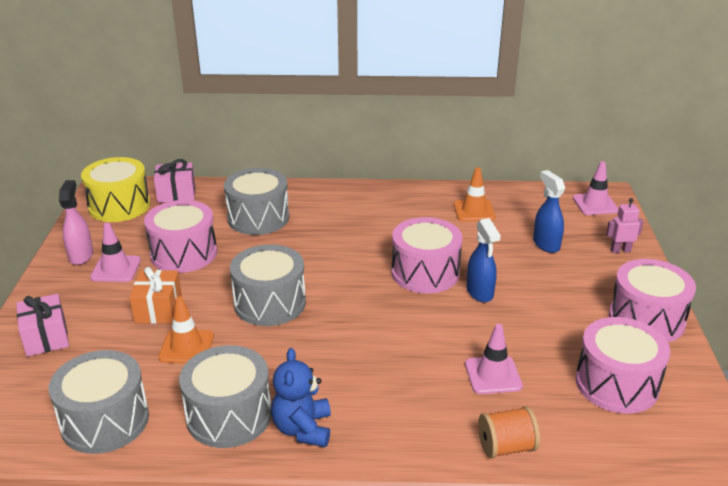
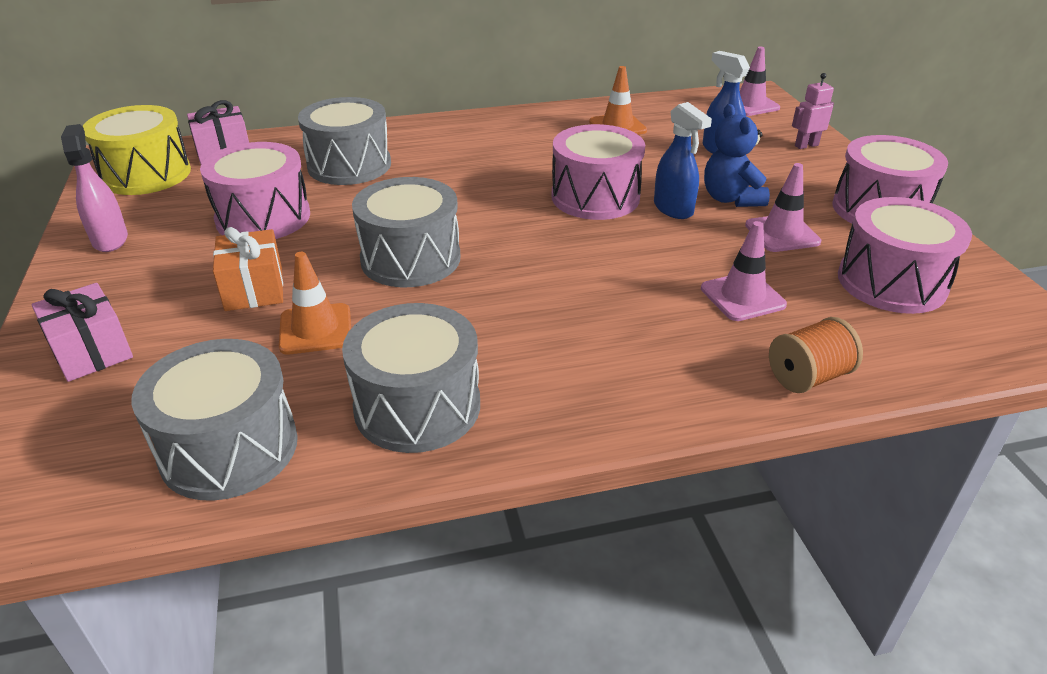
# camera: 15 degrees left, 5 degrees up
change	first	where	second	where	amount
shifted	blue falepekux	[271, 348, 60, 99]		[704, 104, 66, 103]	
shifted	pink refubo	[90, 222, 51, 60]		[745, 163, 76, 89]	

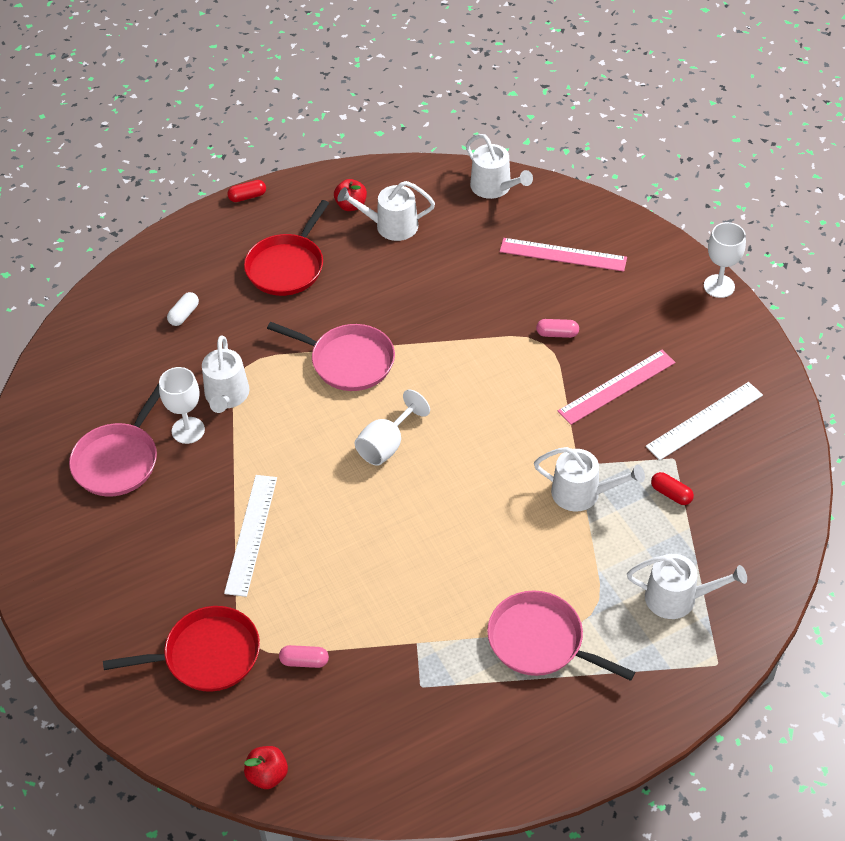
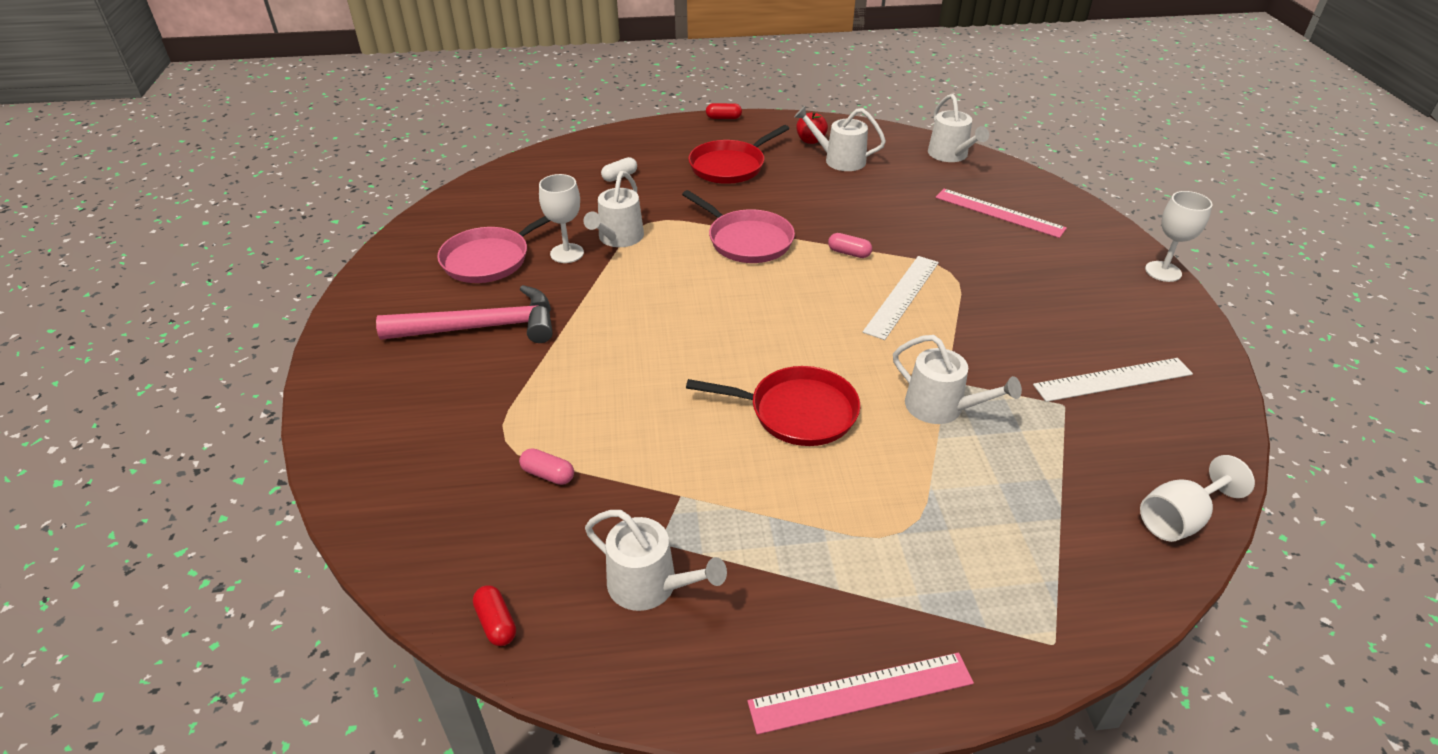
# camera: 20 degrees right, 10 degrees down
change	first	where	second	where	amount
new			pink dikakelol	[376, 285, 177, 58]	
shifted	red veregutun	[651, 472, 43, 33]		[473, 585, 43, 61]	
shifted	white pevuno	[627, 554, 120, 65]		[585, 510, 142, 101]	
shifted	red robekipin	[103, 606, 157, 86]		[686, 366, 174, 80]	
shifted	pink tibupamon	[558, 350, 118, 75]		[747, 653, 227, 82]	
shifted	pink veregutun	[536, 319, 43, 19]		[828, 233, 44, 25]	
shifted	white tibupamon	[224, 475, 53, 122]		[863, 256, 76, 84]	
shifted	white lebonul	[355, 389, 75, 77]		[1140, 455, 115, 87]	
gone	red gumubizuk	[244, 746, 44, 43]			
gone	pink robekipin	[487, 590, 148, 91]			

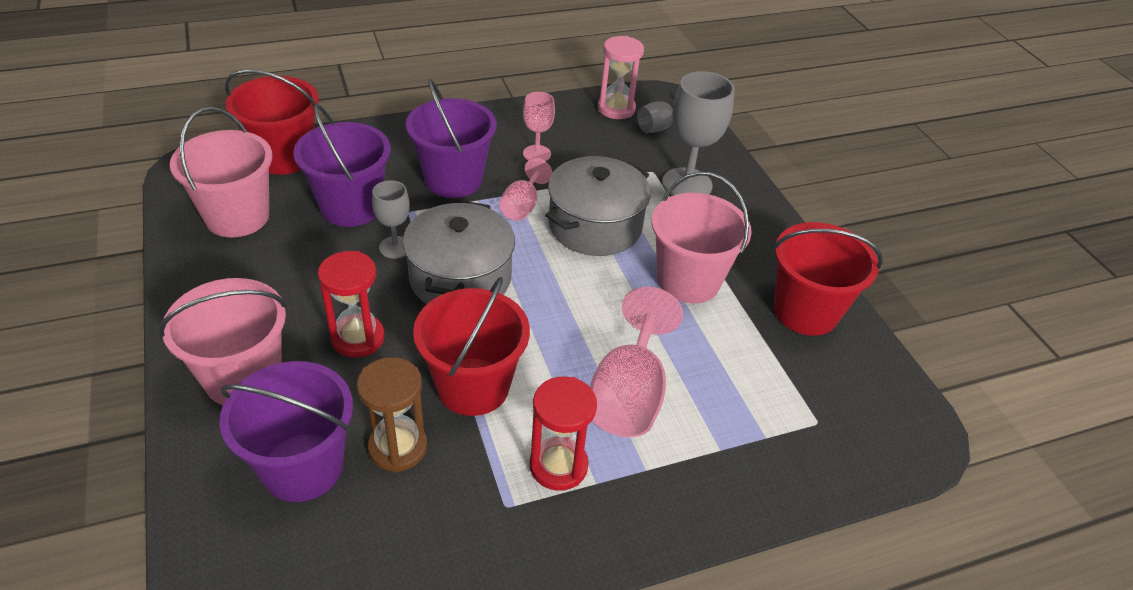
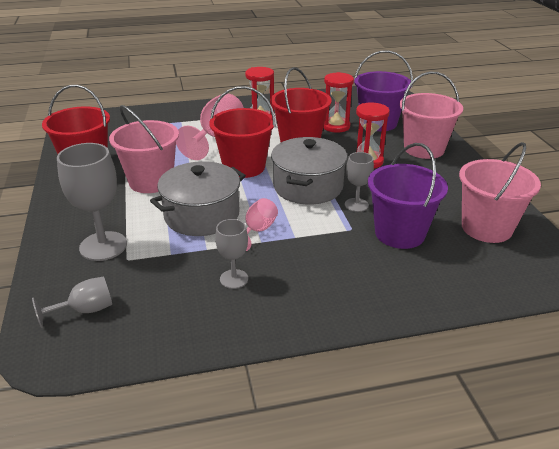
# camera: 170 degrees left, 10 degrees down
change	first	where	second	where	amount
shifted	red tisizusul	[225, 69, 94, 106]		[209, 86, 66, 92]	
repainted	pink lebonul	[523, 92, 32, 69]	grey lebonul	[215, 219, 33, 70]	
repainted	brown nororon	[357, 357, 70, 116]	red nororon	[323, 72, 31, 61]	
gone	purple tisizusul	[406, 79, 91, 119]			
gone	pink nororon	[598, 36, 46, 83]			

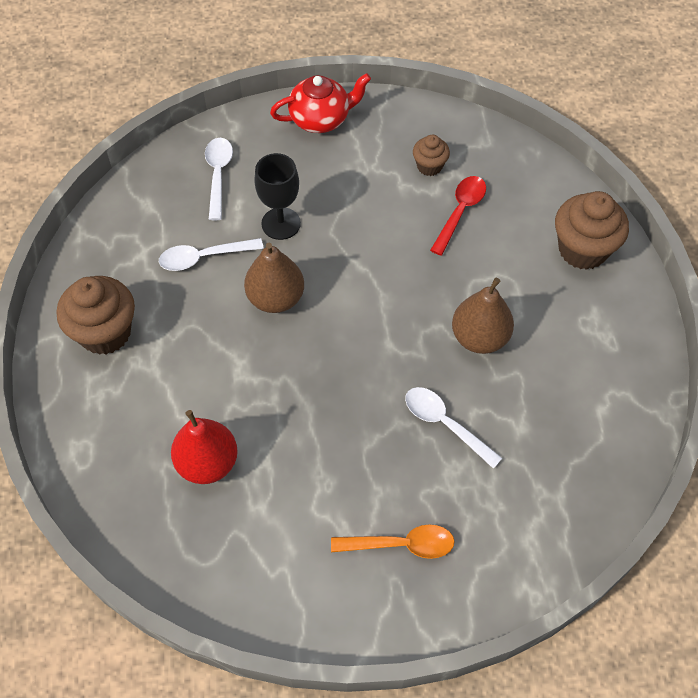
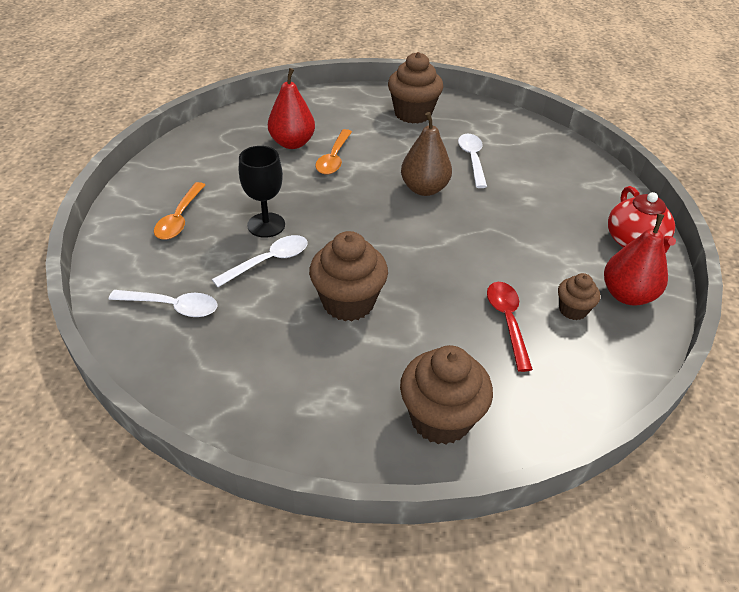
# camera: 100 degrees right, 15 degrees down
change	first	where	second	where	amount
shifted	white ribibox	[205, 138, 28, 82]		[109, 290, 109, 27]	
shifted	black lebonul	[254, 153, 47, 87]		[239, 146, 46, 92]	
swapped	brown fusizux	[452, 278, 62, 76]	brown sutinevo	[309, 231, 79, 90]	
new			orange ribibox	[315, 129, 37, 46]	
rotated	red ribibox	[430, 176, 56, 80]		[487, 282, 46, 90]	135 degrees counterclockwise
new			red fusizux	[604, 214, 64, 92]	

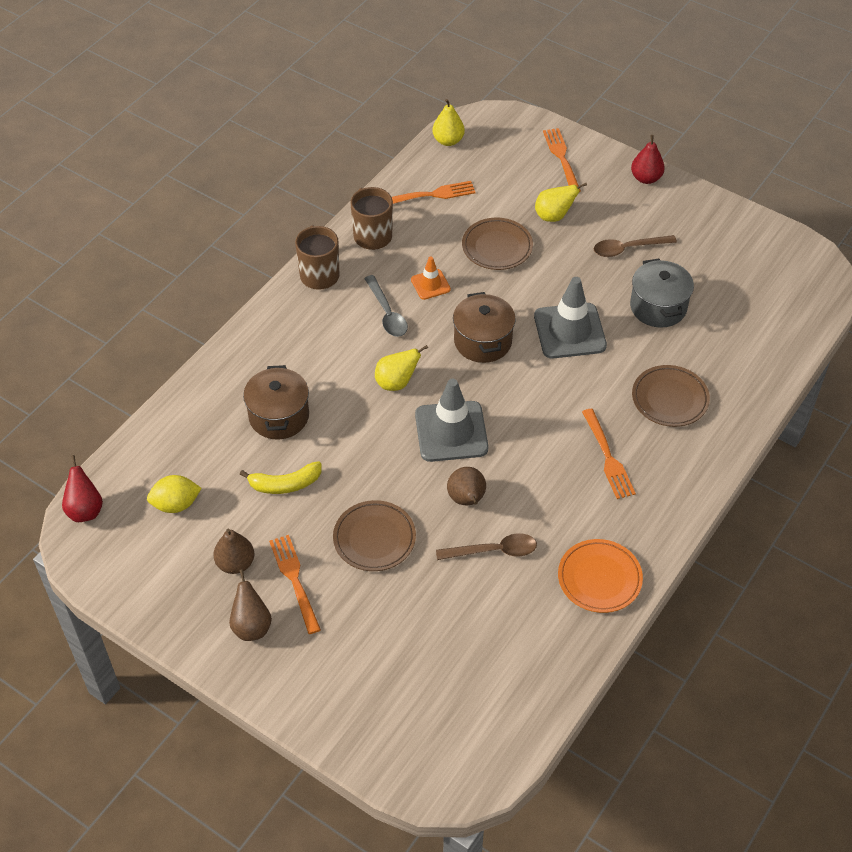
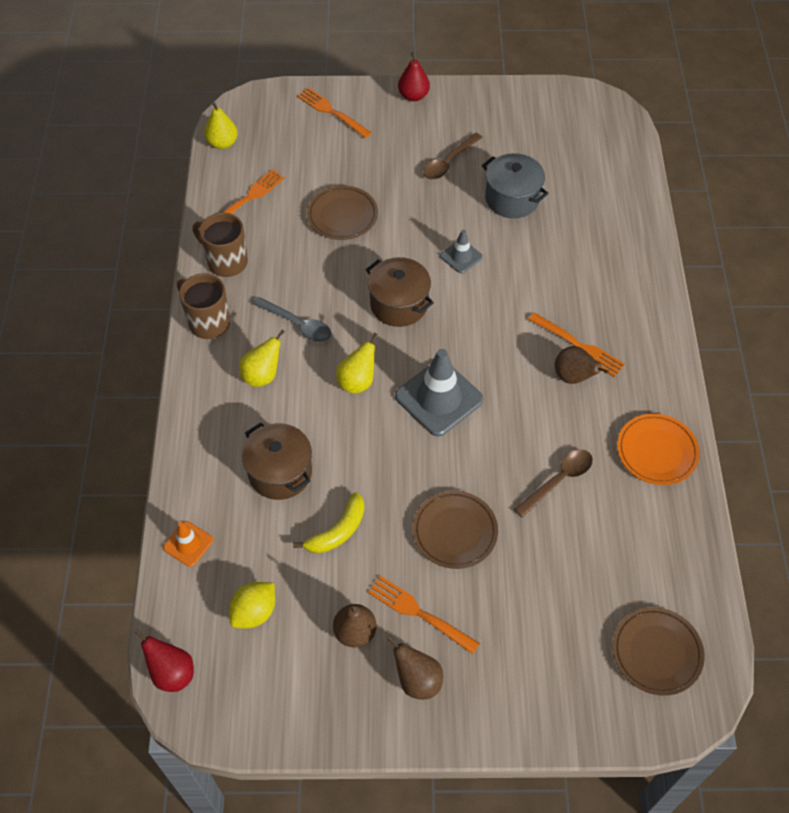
# camera: 35 degrees left, 5 degrees up
change	first	where	second	where	amount
shifted	orange refubo	[411, 257, 40, 43]		[163, 521, 50, 46]	
shifted	yellow fusizux	[535, 183, 52, 39]		[239, 329, 46, 58]	
scaled	grey refubo	[534, 277, 73, 82]		[440, 230, 43, 44]	x0.52
shifted	brown fusizux	[447, 467, 39, 38]		[555, 346, 54, 38]	
shifted	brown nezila	[632, 365, 78, 62]		[613, 607, 91, 89]	

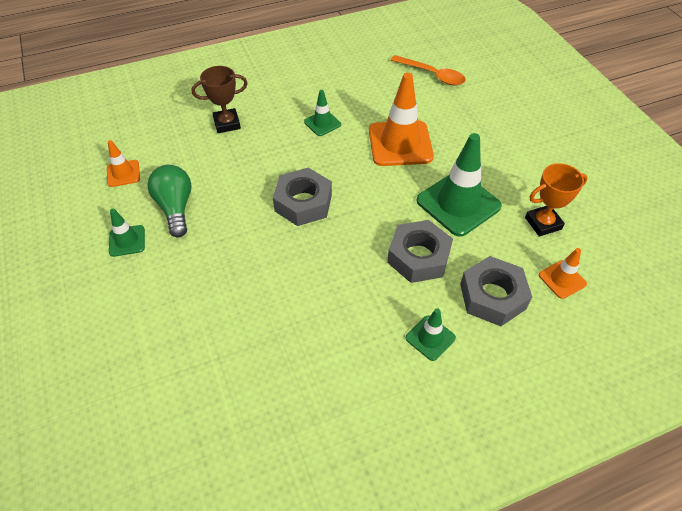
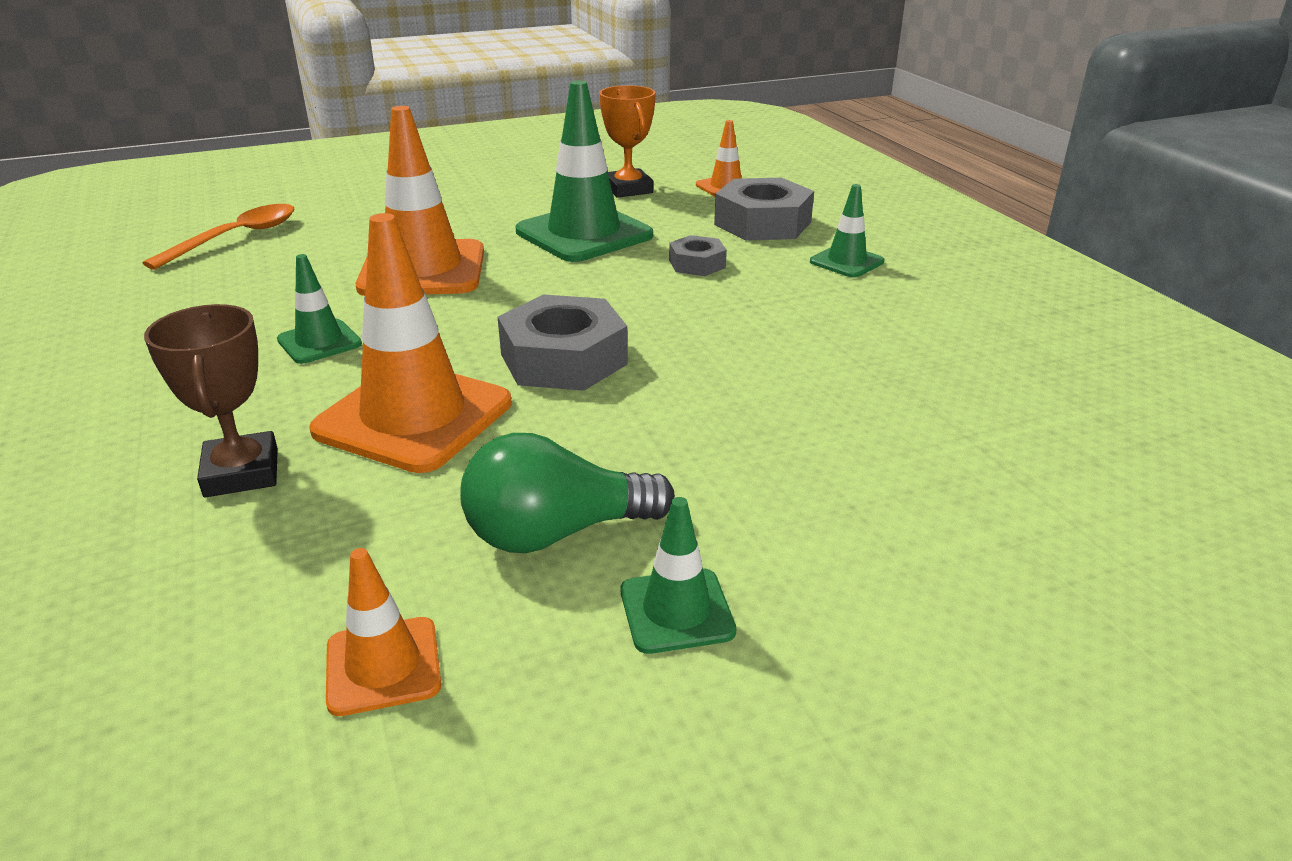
# camera: 90 degrees left, 20 degrees down
change	first	where	second	where	amount
new			orange refubo	[309, 213, 202, 260]	
scaled	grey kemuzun	[387, 220, 66, 63]		[669, 235, 58, 41]	x0.55

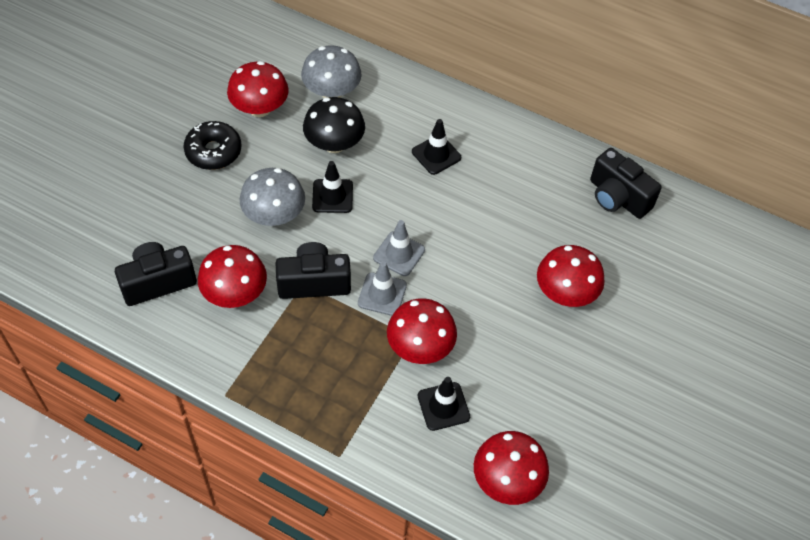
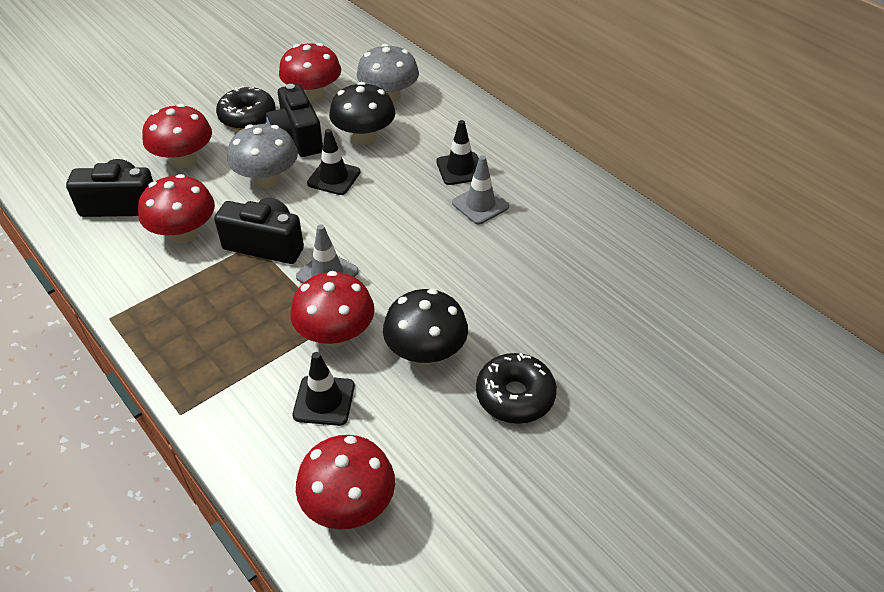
# camera: 25 degrees right, 10 degrees down
change	first	where	second	where	amount
shifted	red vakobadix	[537, 245, 68, 62]		[142, 104, 70, 64]	
shifted	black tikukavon	[590, 148, 72, 71]		[266, 84, 57, 73]	
new			black vakobadix	[383, 289, 85, 76]	
shifted	grey refubo	[373, 220, 52, 56]		[452, 155, 57, 69]	
new			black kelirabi	[476, 353, 81, 71]	

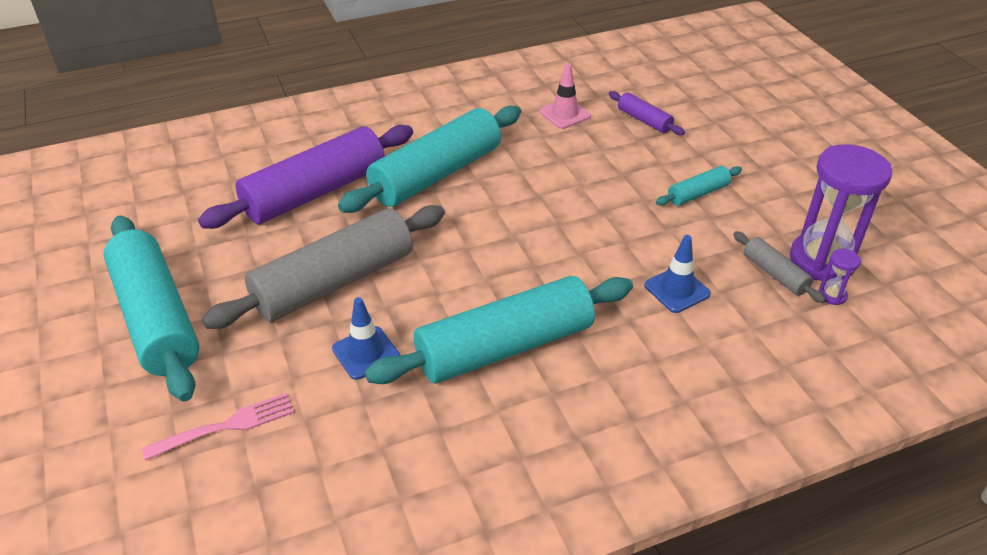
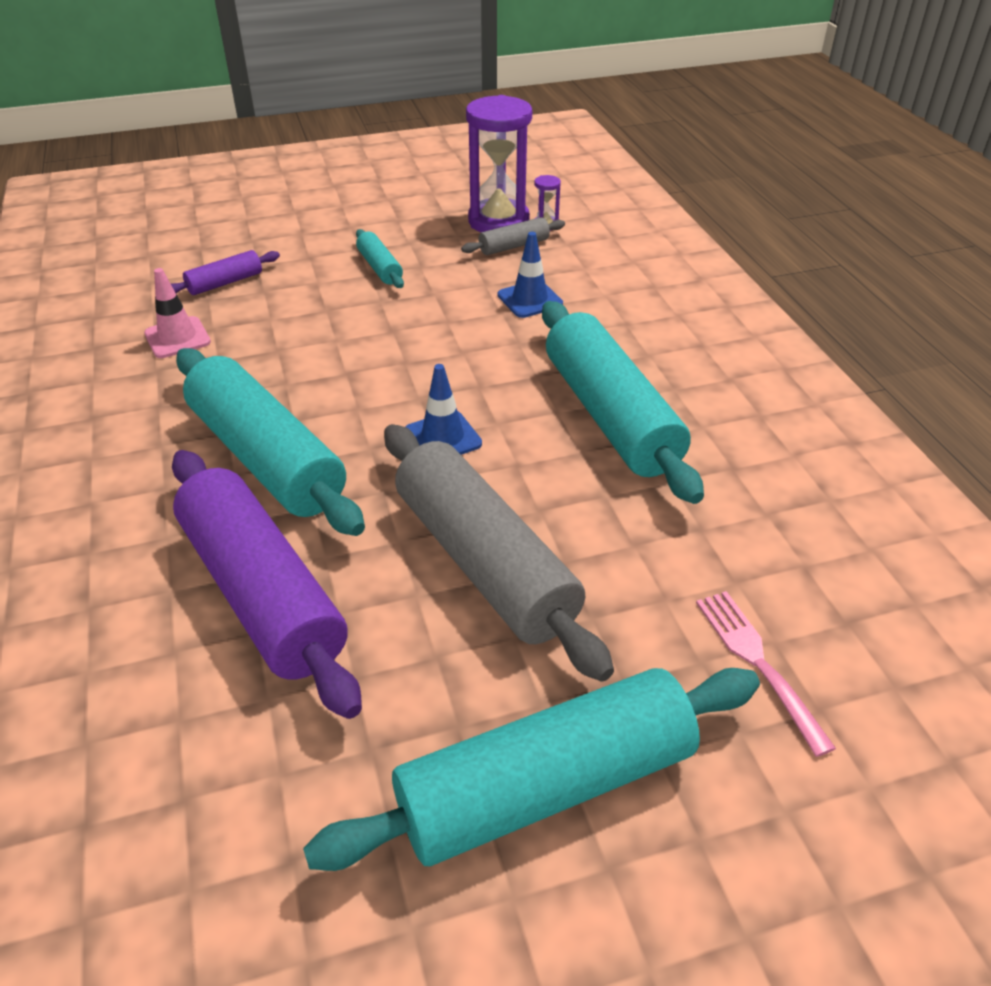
# camera: 85 degrees left, 0 degrees up
change	first	where	second	where	amount
shifted	blue refubo	[332, 297, 68, 83]		[405, 364, 77, 91]	

